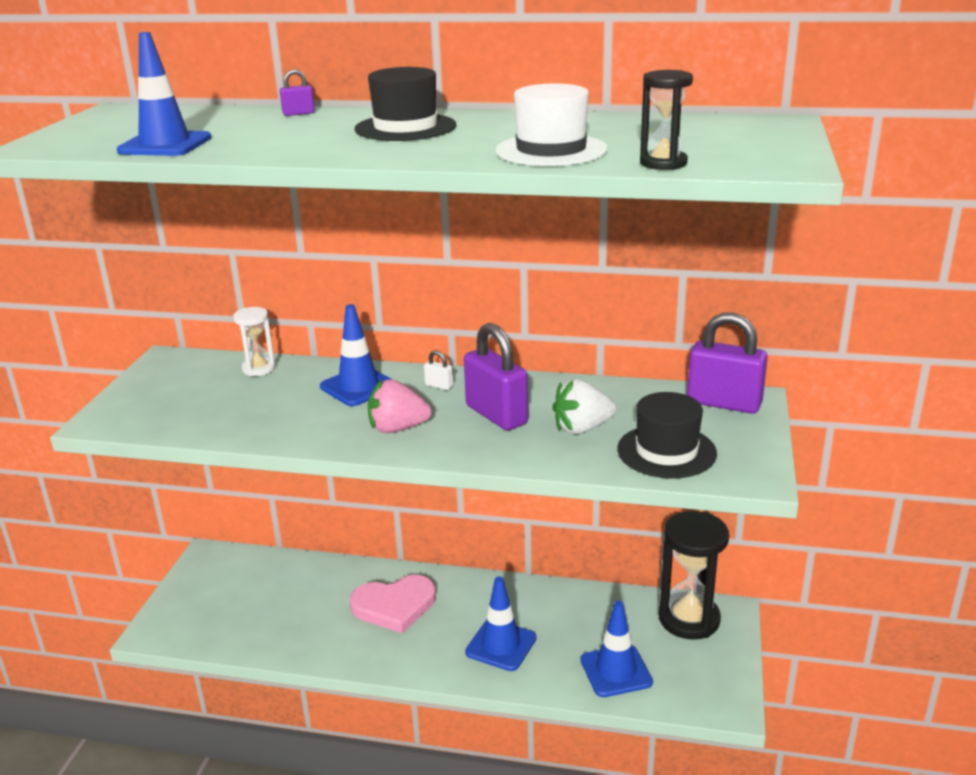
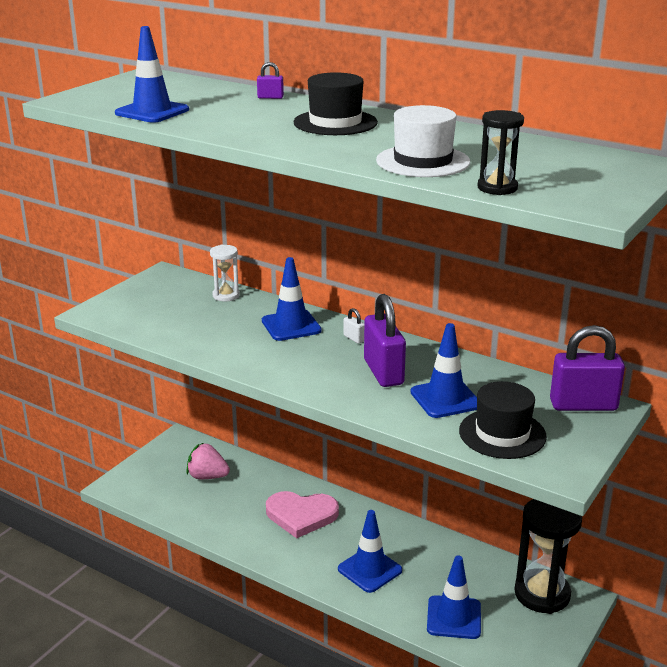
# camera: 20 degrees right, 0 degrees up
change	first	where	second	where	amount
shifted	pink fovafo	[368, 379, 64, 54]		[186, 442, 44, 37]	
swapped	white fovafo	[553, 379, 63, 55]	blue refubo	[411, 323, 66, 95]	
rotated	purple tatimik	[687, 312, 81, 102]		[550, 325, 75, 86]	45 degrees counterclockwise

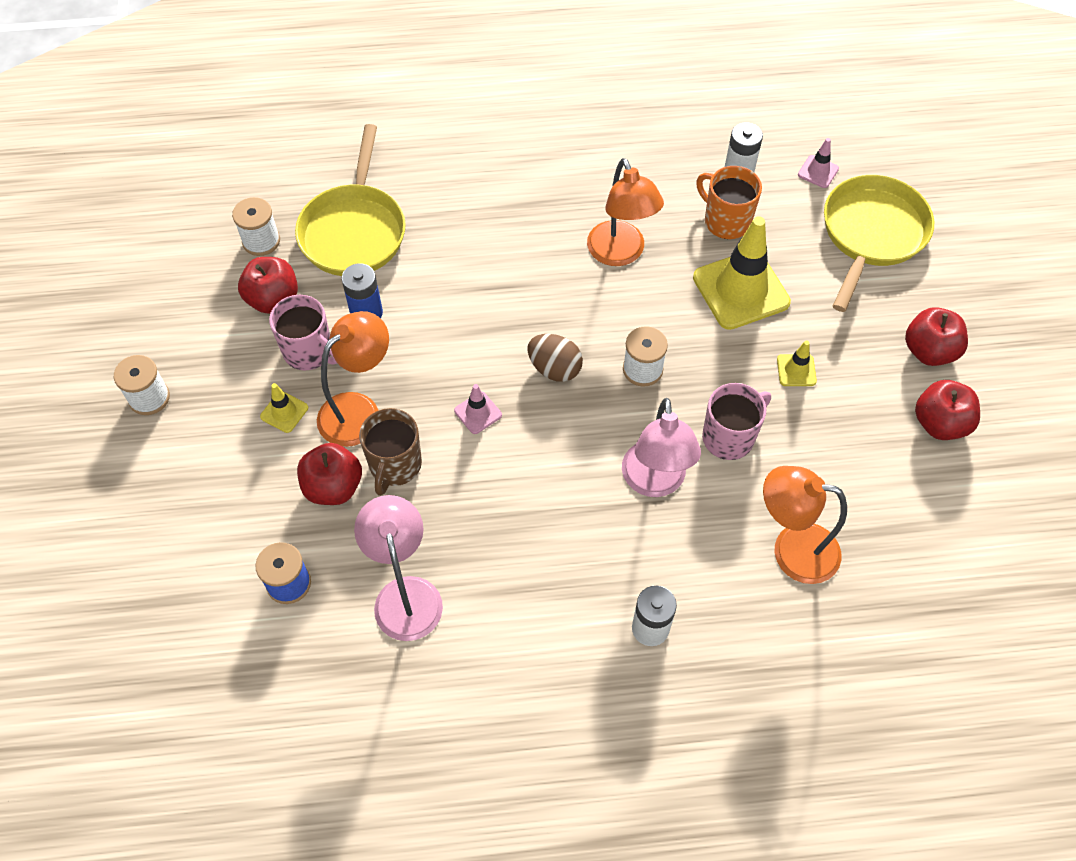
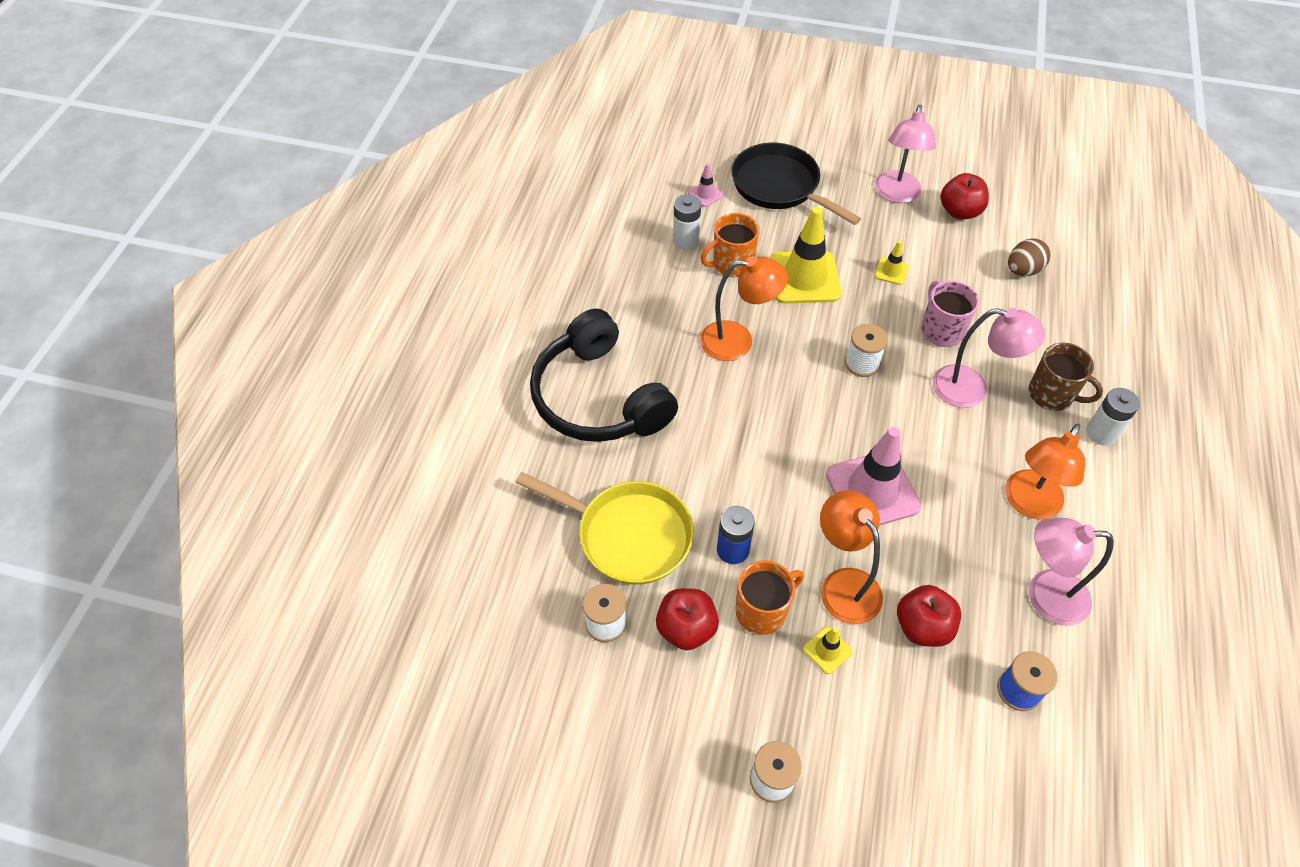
# camera: 70 degrees left, 5 degrees down
change	first	where	second	where	amount
new			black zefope	[530, 309, 148, 133]	
repainted	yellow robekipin	[824, 175, 110, 137]	black robekipin	[731, 143, 130, 82]	
repainted	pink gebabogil	[269, 295, 68, 75]	orange gebabogil	[735, 561, 69, 74]	
scaled	pink refubo	[454, 384, 48, 50]		[826, 427, 95, 99]	x2.21
swapped	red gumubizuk	[905, 307, 63, 59]	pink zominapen	[875, 105, 61, 98]	
shifted	orange zominapen	[763, 466, 84, 118]		[1005, 424, 80, 95]	
shifted	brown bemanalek	[528, 334, 55, 48]		[1008, 238, 43, 38]	
shifted	brown gebabogil	[359, 408, 63, 88]		[1029, 343, 74, 68]	

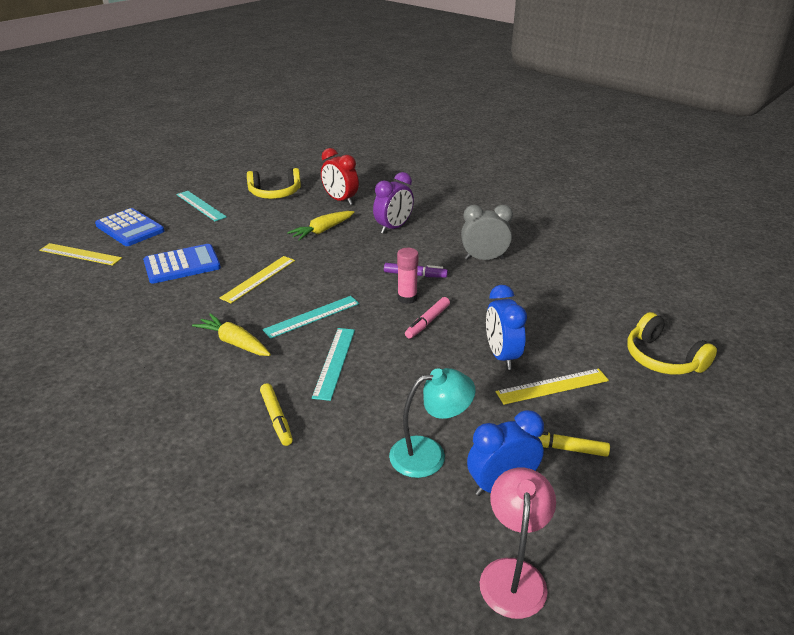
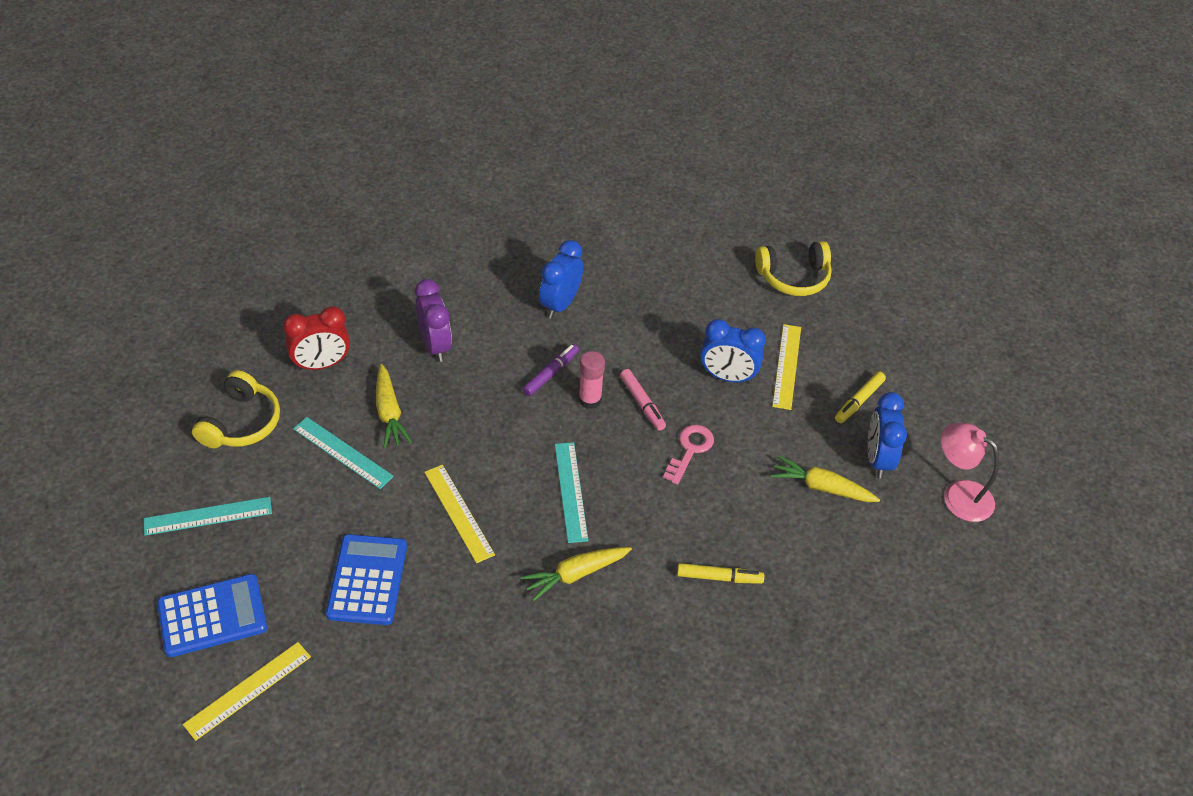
# camera: 65 degrees left, 15 degrees up
change	first	where	second	where	amount
shifted	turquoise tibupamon	[312, 328, 43, 73]		[293, 417, 101, 72]	
repainted	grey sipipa	[461, 205, 52, 55]	blue sipipa	[539, 240, 44, 79]	
new			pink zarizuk	[663, 425, 51, 60]	
swapped	turquoise zominapen	[389, 368, 87, 110]	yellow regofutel	[771, 455, 109, 47]	

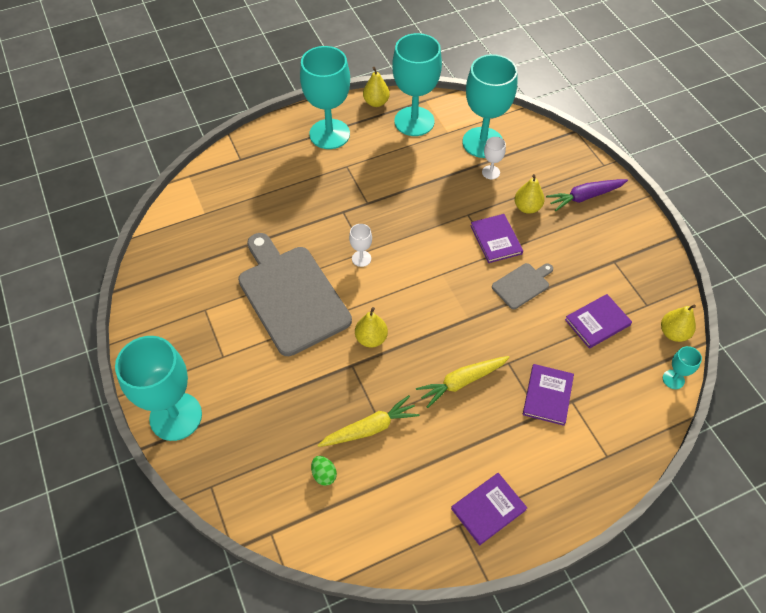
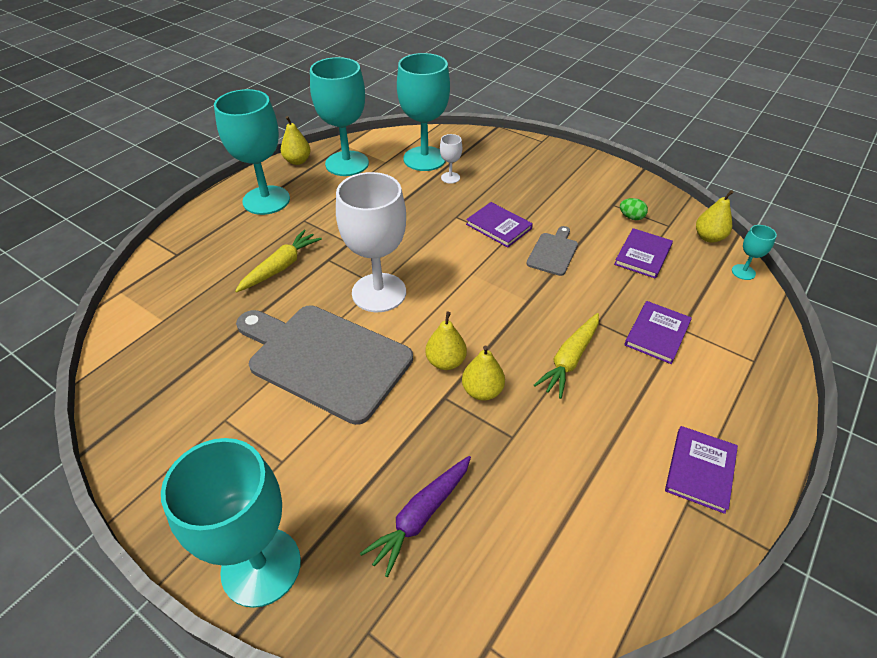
# camera: 30 degrees left, 10 degrees down
change	first	where	second	where	amount
shifted	yellow regofutel	[318, 395, 102, 52]		[235, 230, 87, 63]	
scaled	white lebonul	[349, 224, 23, 43]		[336, 172, 70, 140]	x2.33
shifted	purple regofutel	[546, 179, 82, 32]		[360, 456, 111, 121]	
shifted	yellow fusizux	[514, 174, 31, 40]		[462, 346, 43, 55]	
shifted	green bemanalek	[311, 456, 26, 30]		[620, 198, 28, 22]	
rotated	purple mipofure	[523, 364, 51, 62]		[624, 301, 68, 63]	45 degrees clockwise

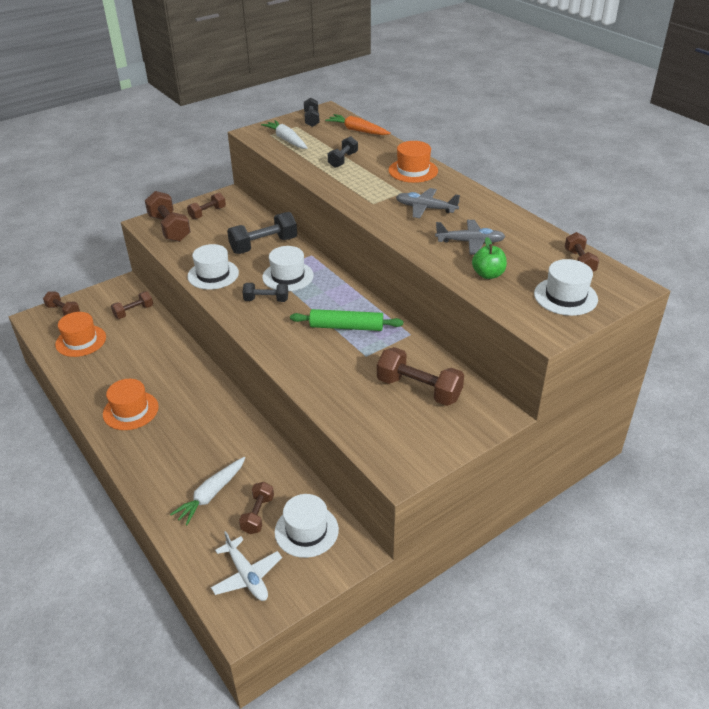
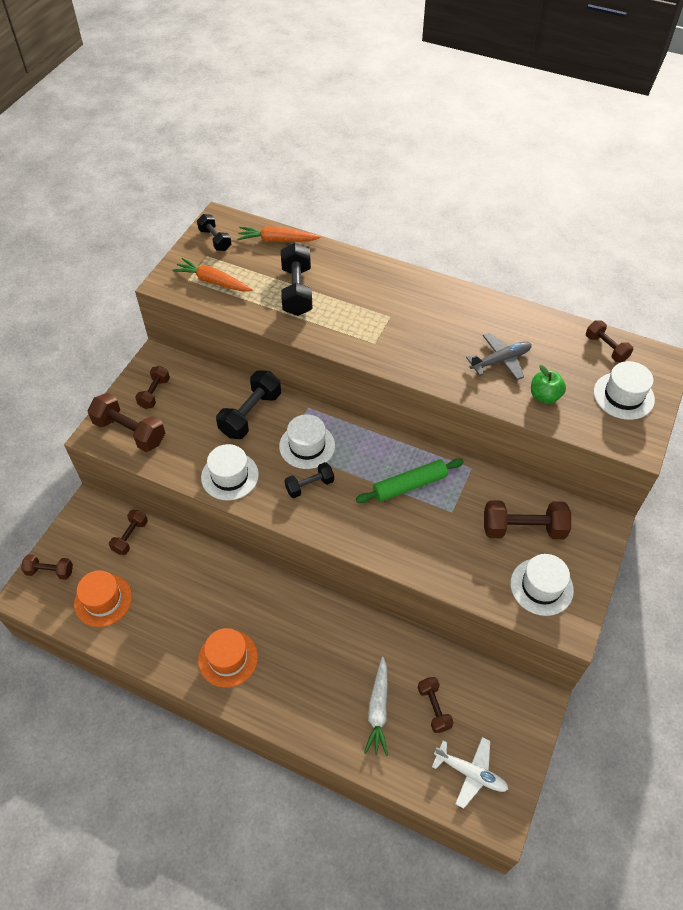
# camera: 30 degrees left, 15 degrees up
change	first	where	second	where	amount
repainted	white regofutel	[261, 120, 47, 29]	orange regofutel	[172, 258, 81, 34]	
scaled	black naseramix	[328, 136, 30, 32]		[281, 243, 32, 73]	x1.65
shifted	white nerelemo	[275, 494, 64, 64]		[510, 554, 64, 62]	
gone	orange nerelemo	[389, 141, 49, 42]			
gone	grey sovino	[396, 188, 64, 30]			

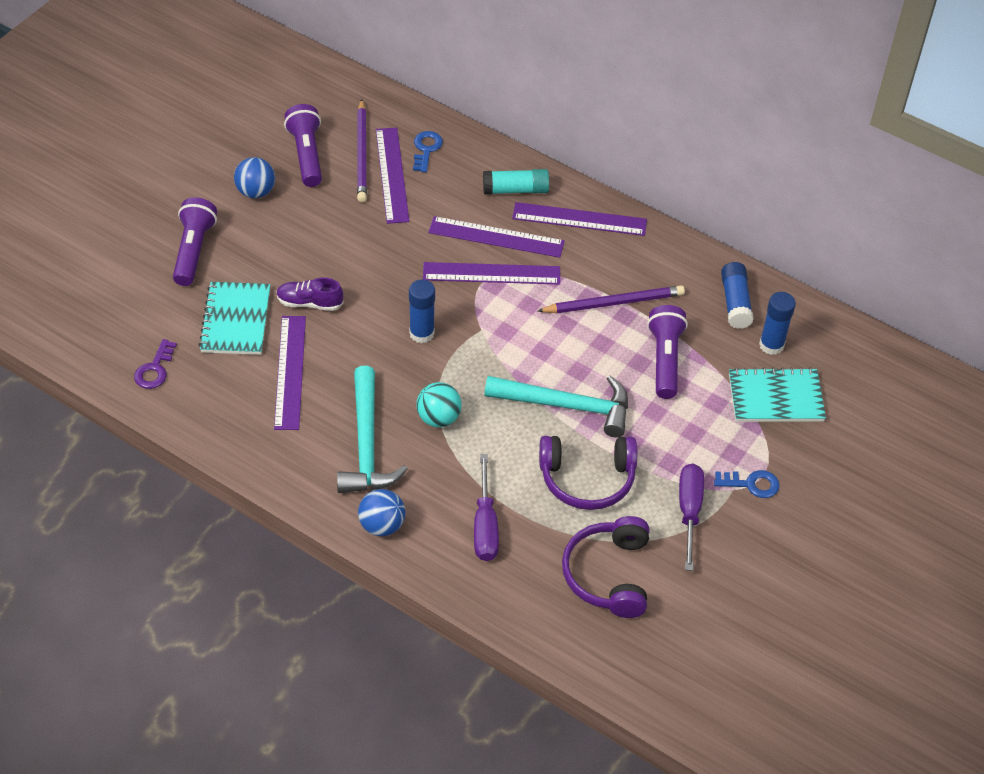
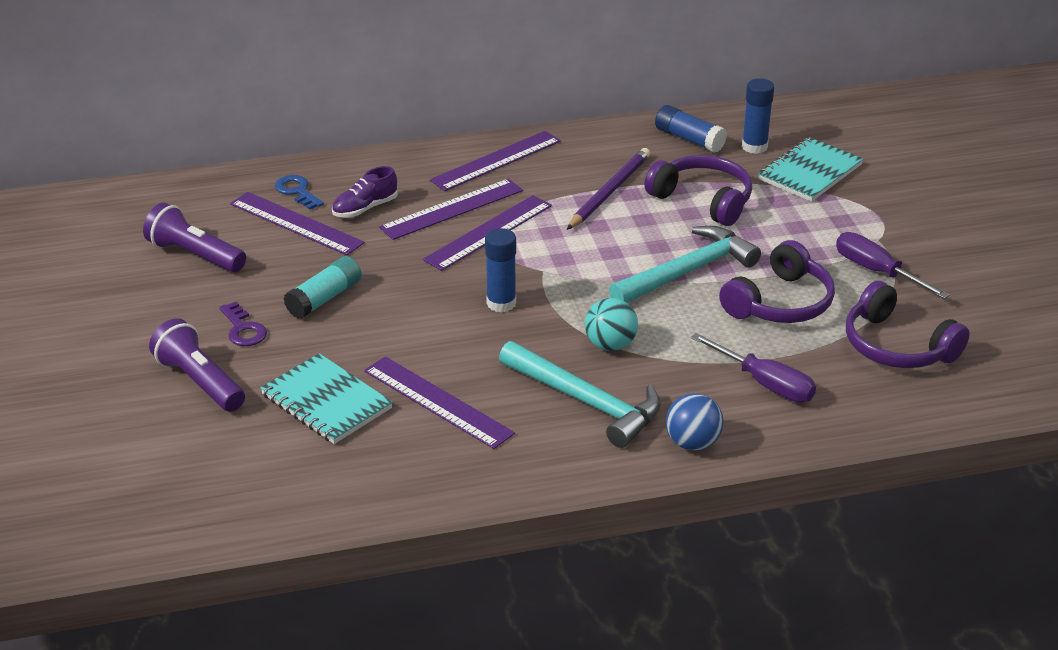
# camera: 45 degrees left, 15 degrees down
change	first	where	second	where	amount
shifted	purple zarizuk	[134, 339, 43, 50]		[219, 302, 48, 44]	
shifted	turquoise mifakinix	[483, 169, 66, 25]		[284, 256, 78, 63]	
shifted	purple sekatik	[276, 278, 68, 33]		[332, 166, 66, 52]	
swapped	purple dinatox	[647, 305, 41, 94]	purple zefope	[644, 155, 108, 71]	
gone	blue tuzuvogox	[234, 157, 41, 41]			
gone	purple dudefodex	[357, 99, 10, 103]			
gone	blue zarizuk	[714, 470, 66, 28]			

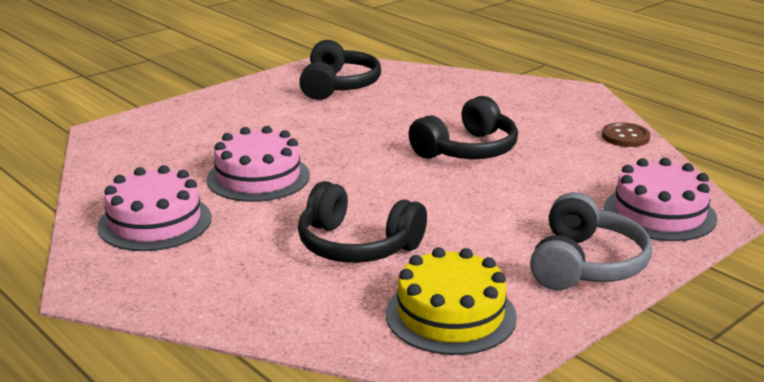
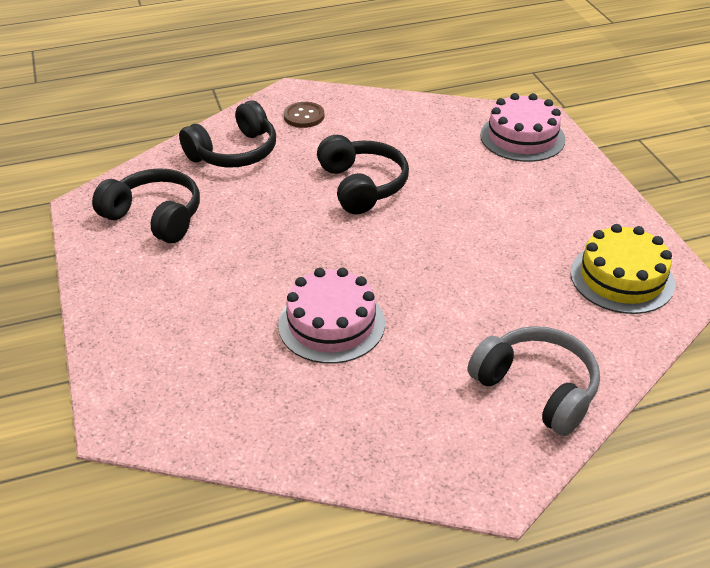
# camera: 65 degrees left, 15 degrees up
change	first	where	second	where	amount
shifted	black zefope	[298, 181, 129, 82]		[179, 100, 97, 68]	
shifted	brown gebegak	[602, 122, 48, 25]		[284, 102, 40, 26]	
shifted	grey zefope	[530, 192, 122, 98]		[468, 326, 132, 110]	
gone	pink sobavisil	[97, 165, 115, 86]			

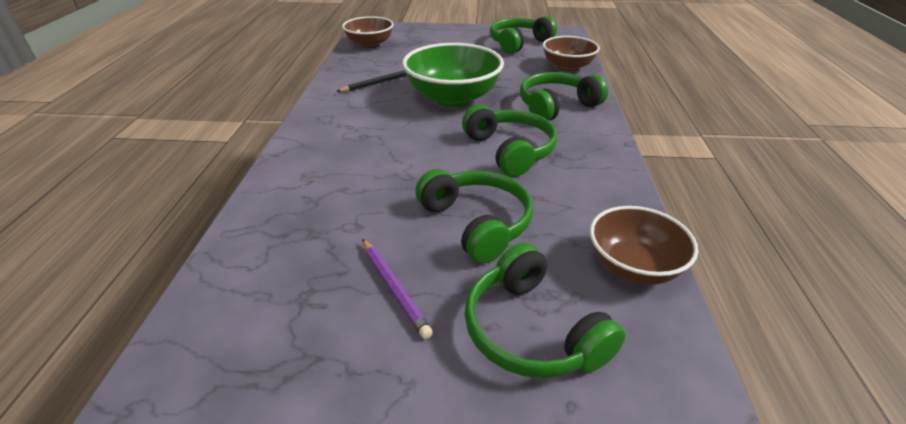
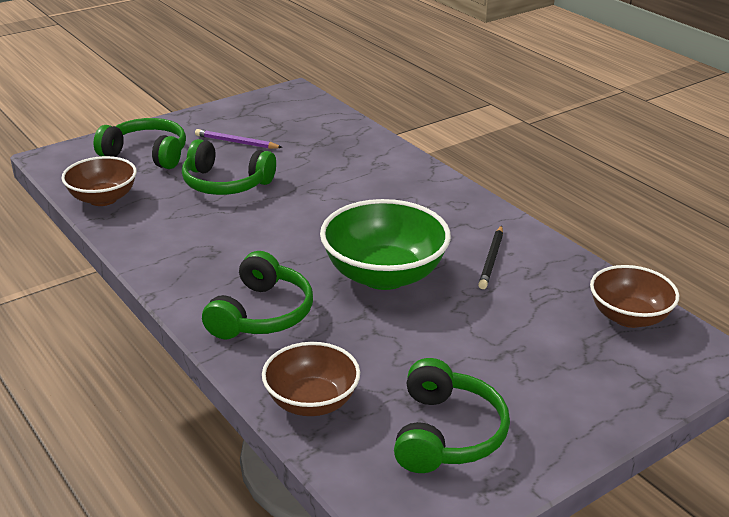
# camera: 140 degrees right, 5 degrees down
change	first	where	second	where	amount
gone	green zefope	[462, 105, 95, 72]			

